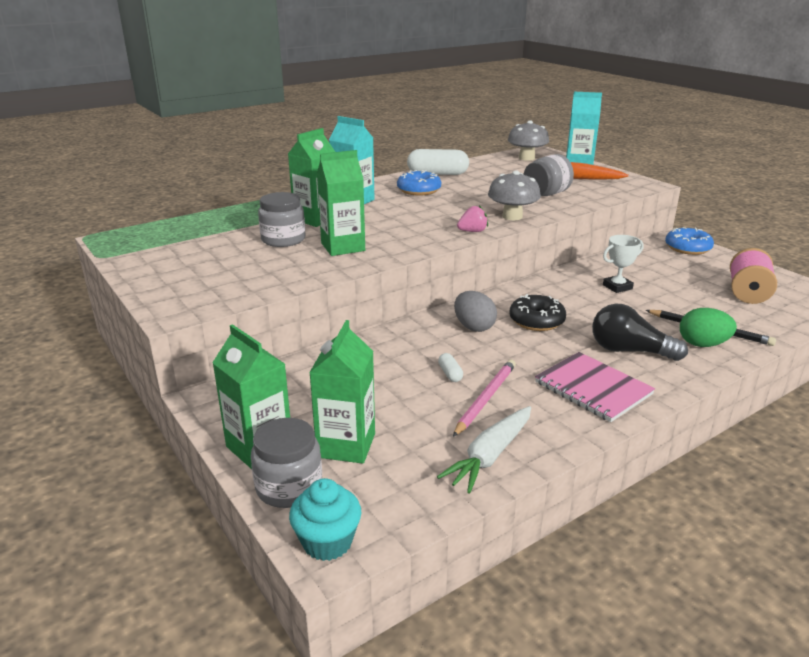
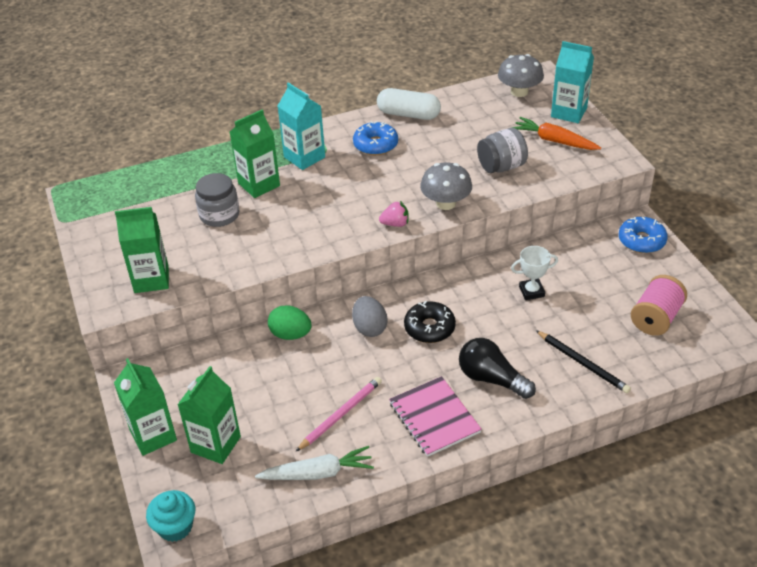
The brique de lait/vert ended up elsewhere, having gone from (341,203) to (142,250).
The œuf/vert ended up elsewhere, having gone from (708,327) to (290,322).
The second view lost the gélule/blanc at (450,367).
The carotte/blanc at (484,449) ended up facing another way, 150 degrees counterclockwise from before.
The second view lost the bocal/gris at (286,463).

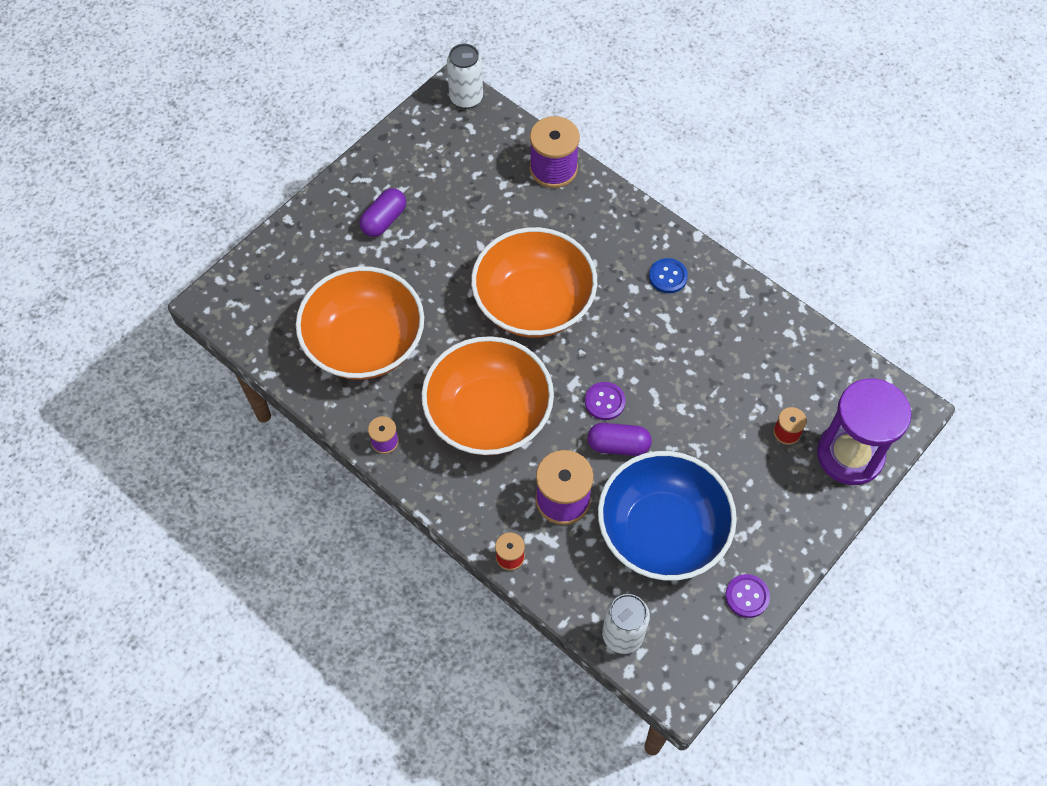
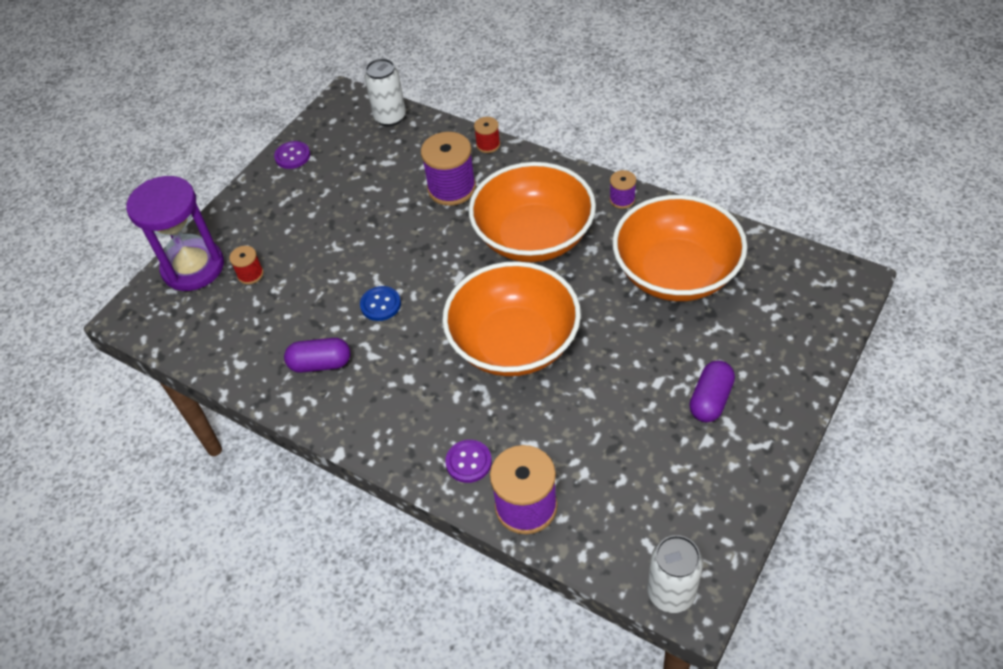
The bouton/bleu ended up elsewhere, having gone from (668,275) to (380,303).
The bouton/violet ended up elsewhere, having gone from (605,401) to (468,461).
The gélule/violet ended up elsewhere, having gone from (619,439) to (317,355).
The second view lost the bol/bleu at (667,516).

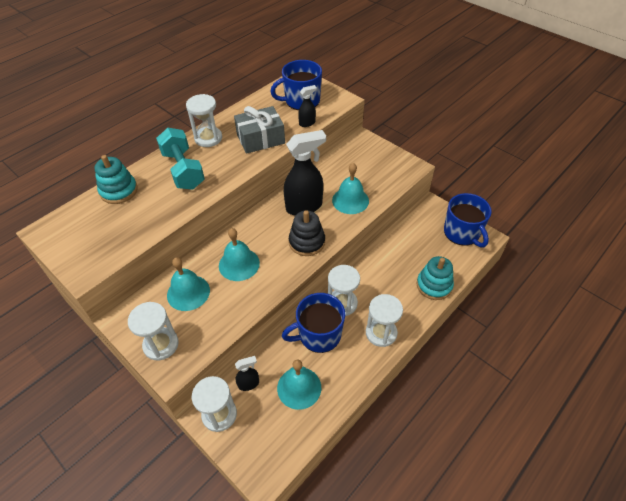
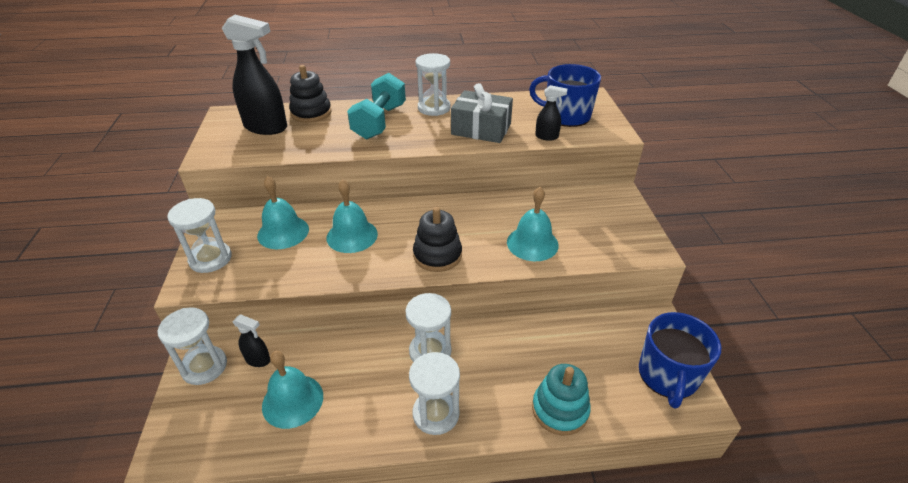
The vaporisateur/noir ended up elsewhere, having gone from (305,172) to (254,75).
What was the jouet à empiler/turquoise at (116,179) turned into the jouet à empiler/noir at (310,94).
The second view lost the tasse/bleu at (313,323).

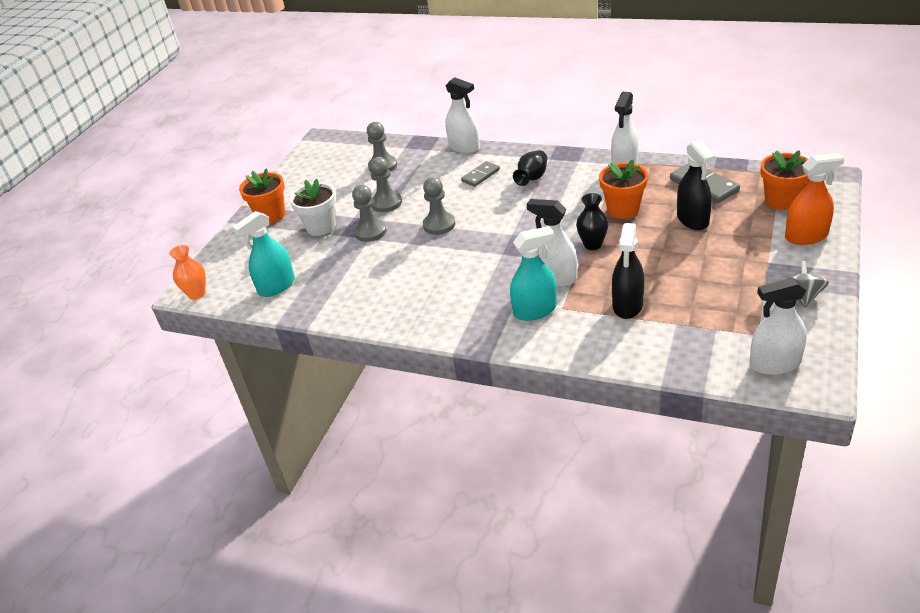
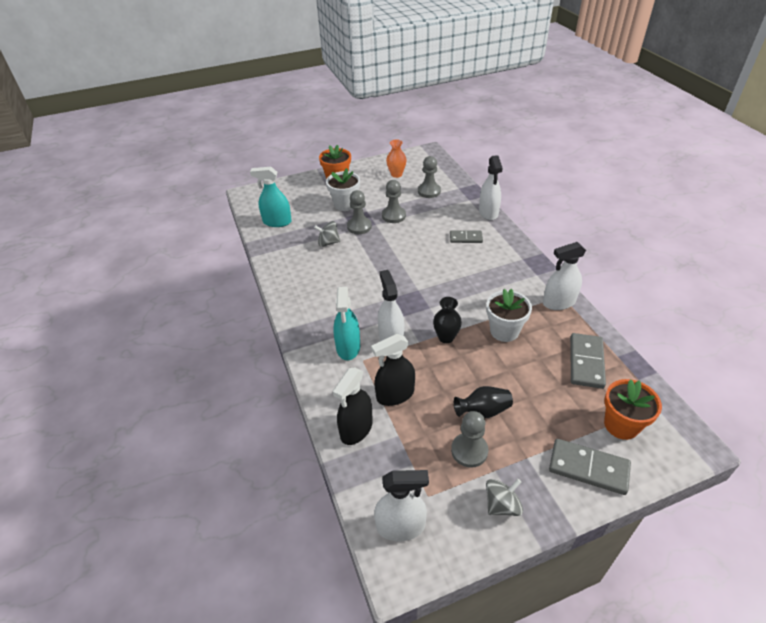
The vaporisateur/noir ended up elsewhere, having gone from (696,185) to (353,406).
The vase/noir ended up elsewhere, having gone from (530,168) to (483,402).
Where the vaporisateur/orange stood at (814,199), the domino/gris came to stand at (590,467).
What was the pot de fleurs/orange at (623,189) turned into the pot de fleurs/blanc at (509,315).
The pion/gris ended up elsewhere, having gone from (439,206) to (469,439).
The vaporisateur/turquoise at (533,273) ended up facing another way, 60 degrees clockwise from before.
The vase/orange ended up elsewhere, having gone from (187,272) to (396,158).
The vaporisateur/blanc at (778,326) ended up facing another way, 135 degrees clockwise from before.
The second view gained the toupie/gris at (327,234).

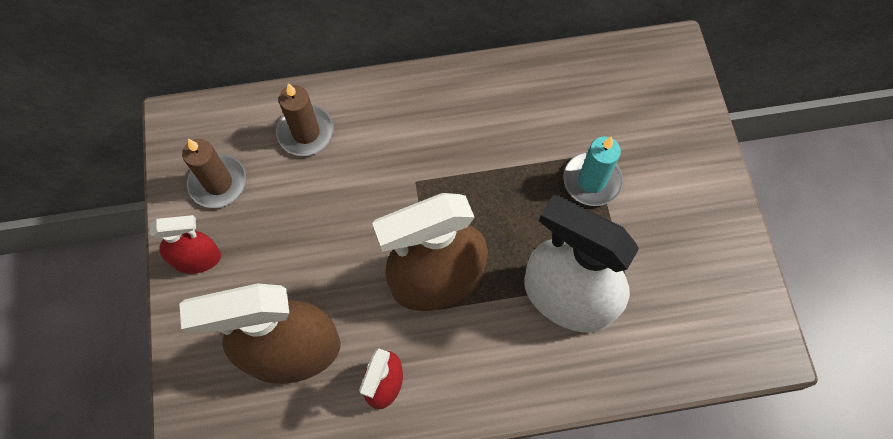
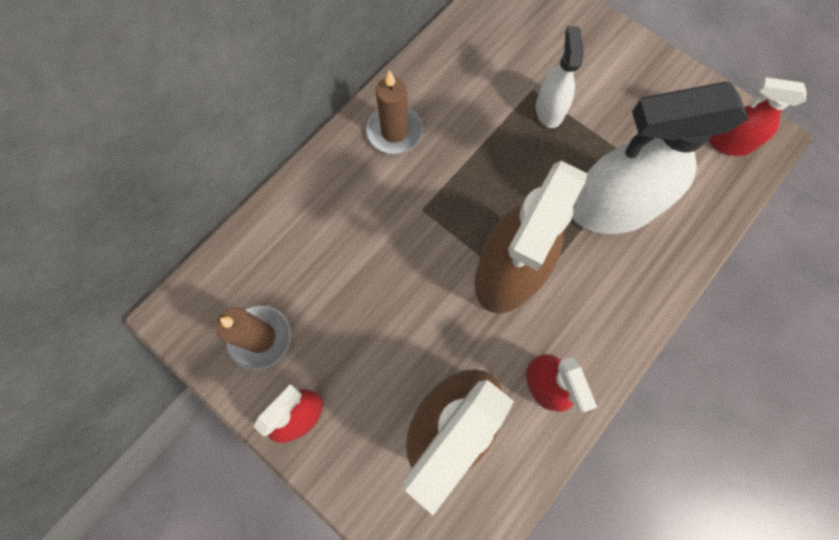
The bougie/marron ended up elsewhere, having gone from (305,119) to (394,112).
Where the bougie/turquoise stood at (593,171), the vaporisateur/blanc came to stand at (560,77).
The second view gained the vaporisateur/rouge at (758,116).

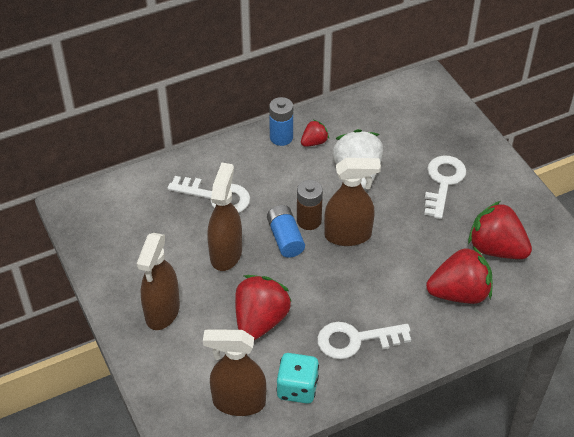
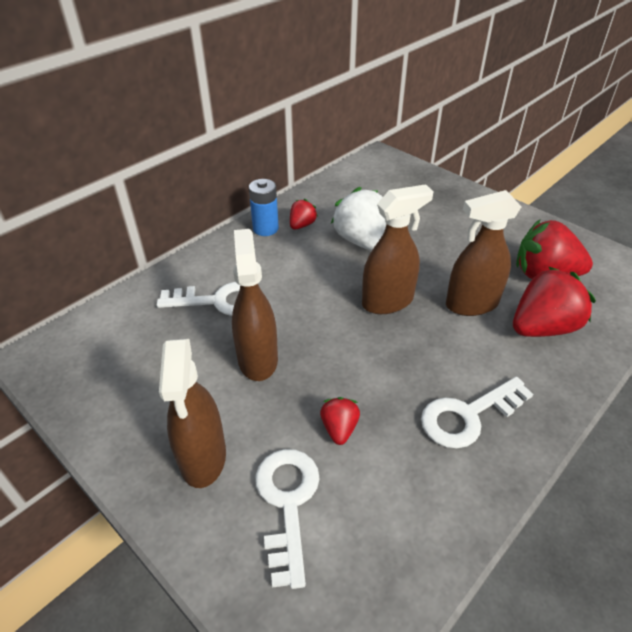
The clé/blanc ended up elsewhere, having gone from (445,187) to (287,519).
The second view lost the pile/marron at (310,205).
The second view lost the pile/bleu at (286,231).
The size of the fraise/rouge at (263,307) changed by a factor of 0.51.
The vaporisateur/marron ended up elsewhere, having gone from (234,372) to (484,253).
The second view lost the dé/turquoise at (297,378).

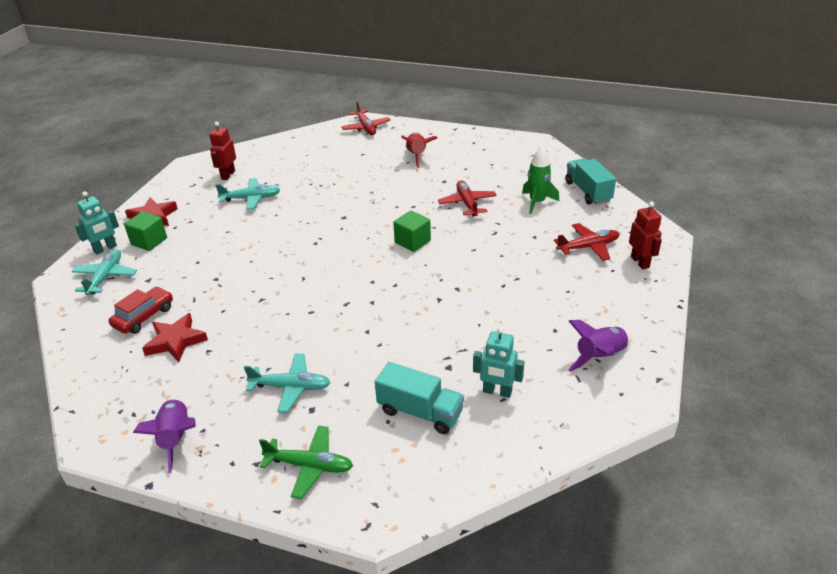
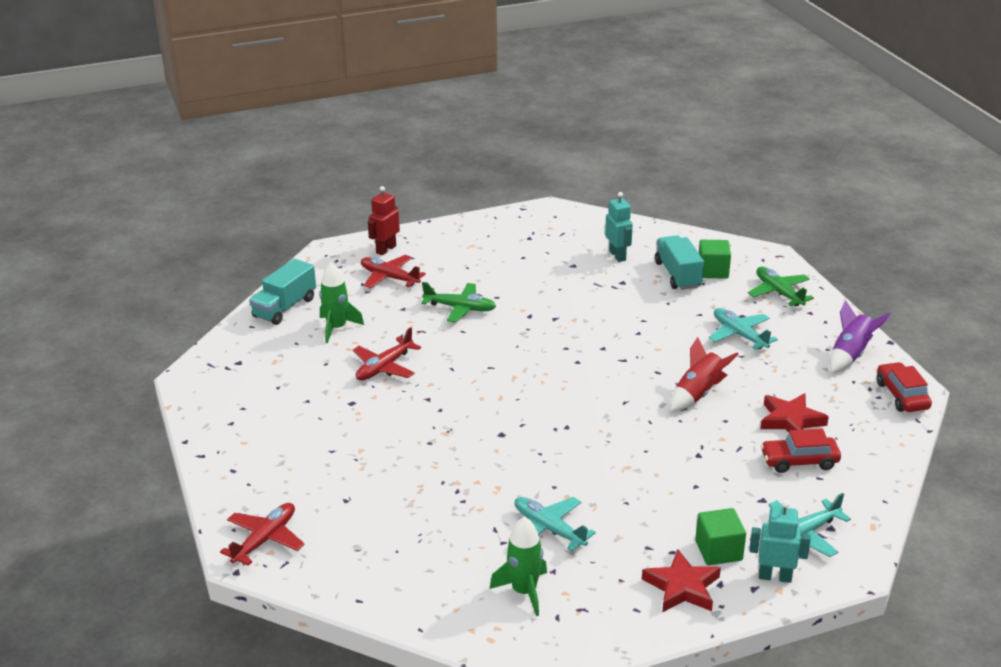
Where the robot/rouge stood at (222,151), the fusée/vert came to stand at (518,566).
The fusée/rouge ended up elsewhere, having gone from (419,150) to (704,374).
The cube/vert ended up elsewhere, having gone from (412,231) to (715,259).
The second view lost the fusée/violet at (600,346).
The second view gained the avion/vert at (458,302).
The second view gained the voiture/rouge at (904,387).

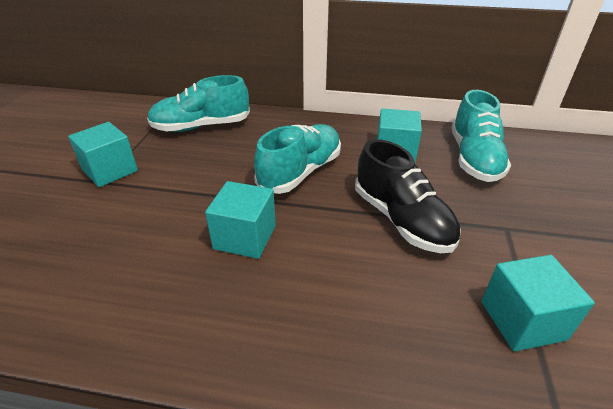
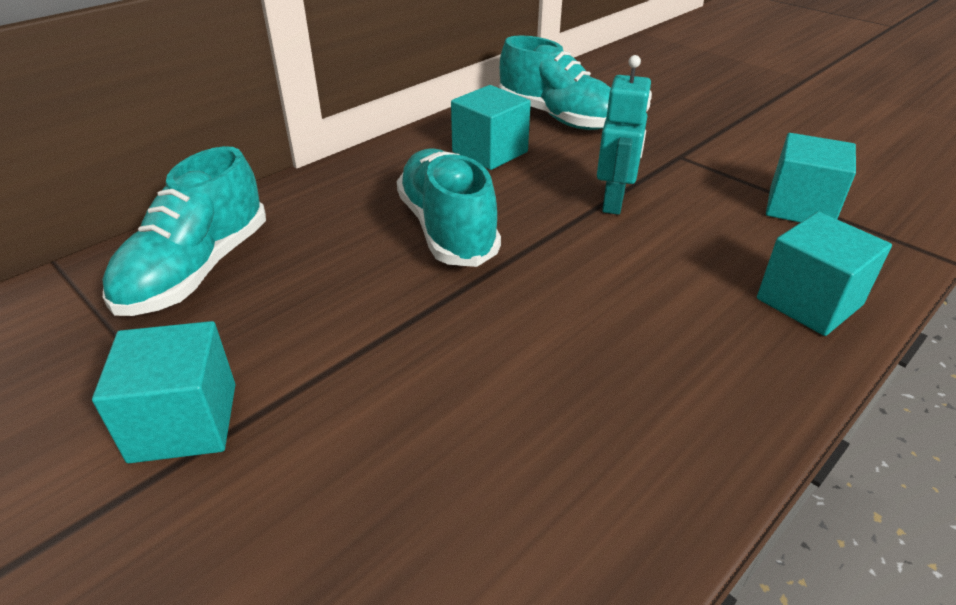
Where the chaussure/noir stood at (408,196), the robot/turquoise came to stand at (624,135).
The cube/turquoise ended up elsewhere, having gone from (240,220) to (824,274).

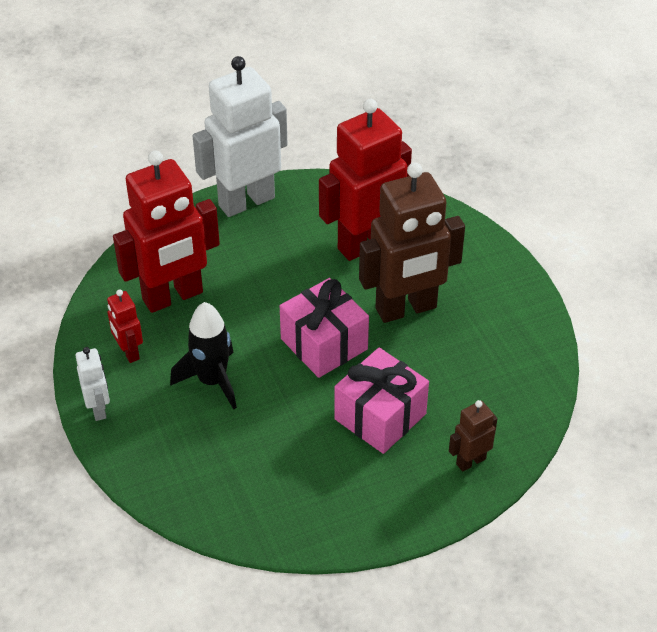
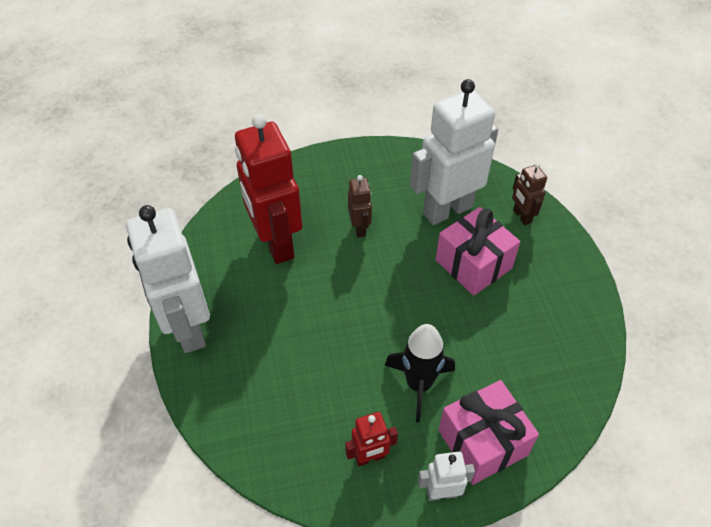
The second view lost the robot/rouge at (166,231).
The size of the robot/marron at (412,243) changed by a factor of 0.46.
The cadeau/rose ended up elsewhere, having gone from (324,328) to (489,432).
The second view gained the robot/blanc at (454,152).

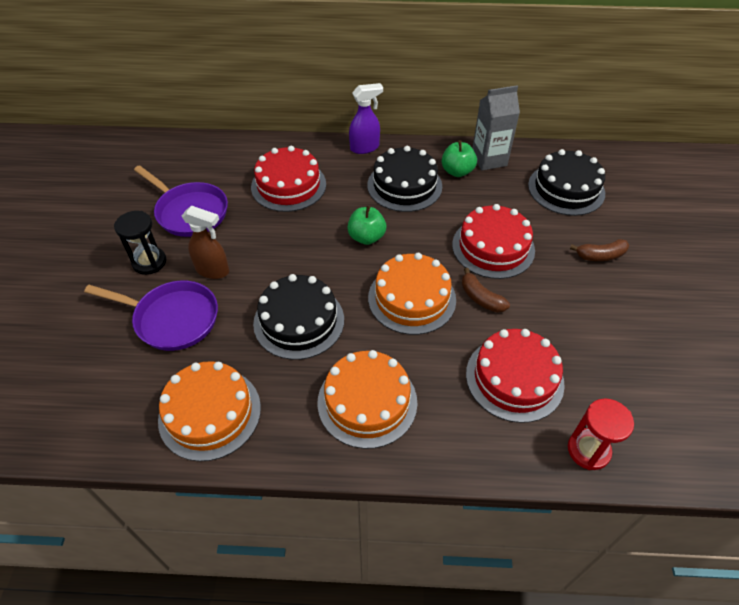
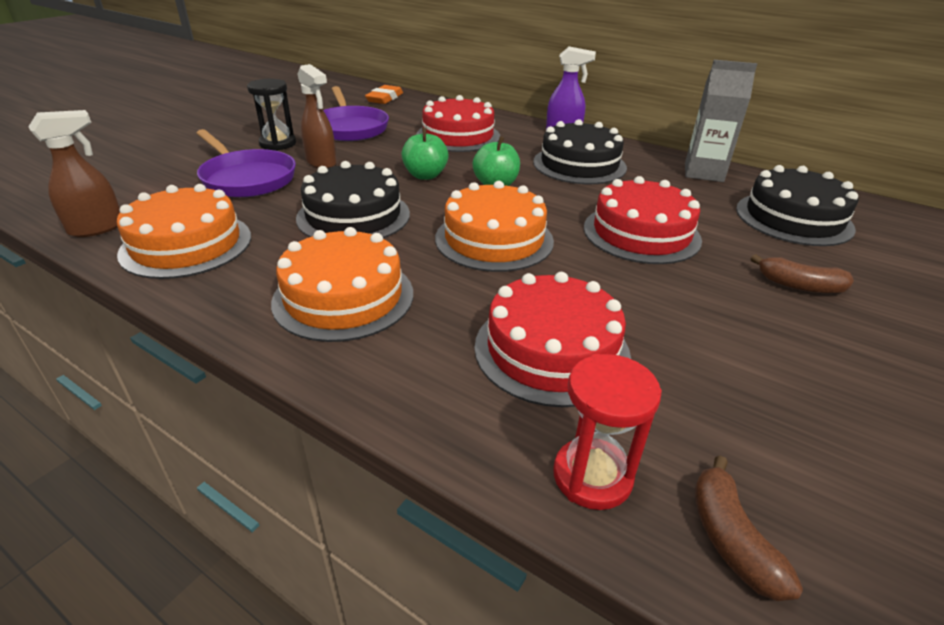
The pomme/vert ended up elsewhere, having gone from (459,158) to (425,154).
The banane/marron ended up elsewhere, having gone from (486,290) to (748,528).
The second view gained the gomme/orange at (384,94).
The second view gained the vaporisateur/marron at (74,173).

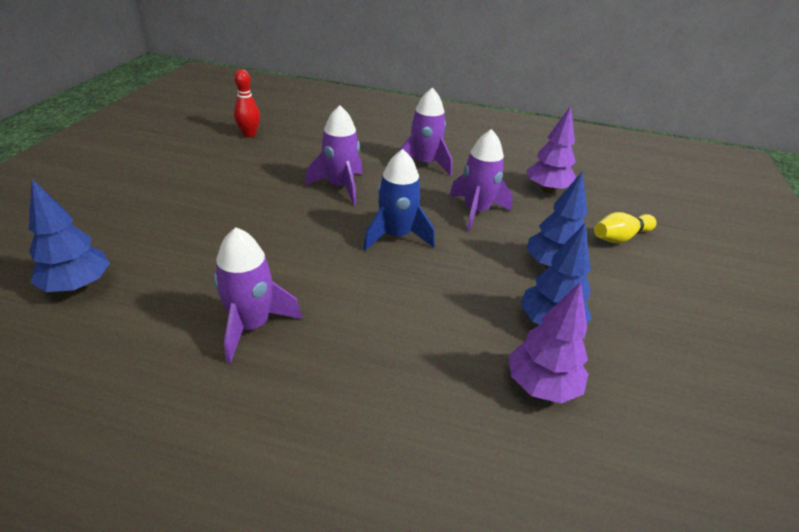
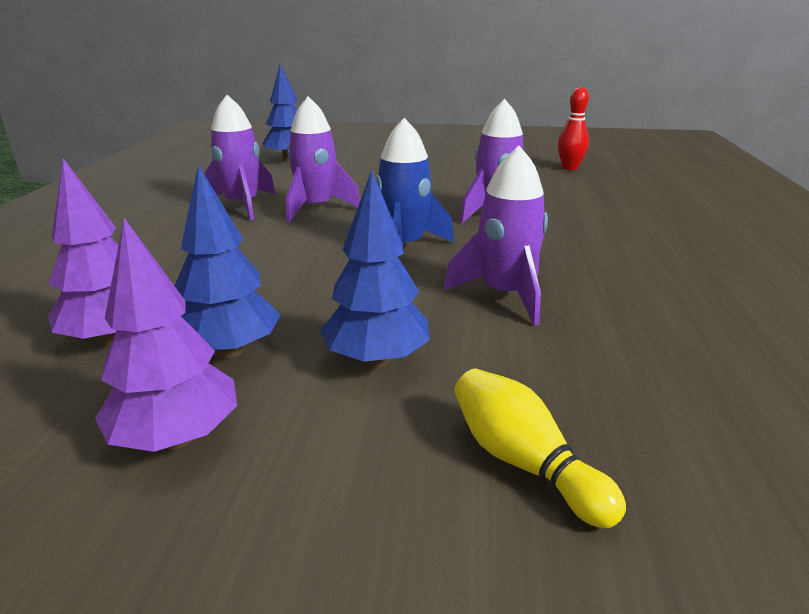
The fusée/violet ended up elsewhere, having gone from (424,132) to (323,159).
The arbre/violet ended up elsewhere, having gone from (551,149) to (166,335).

